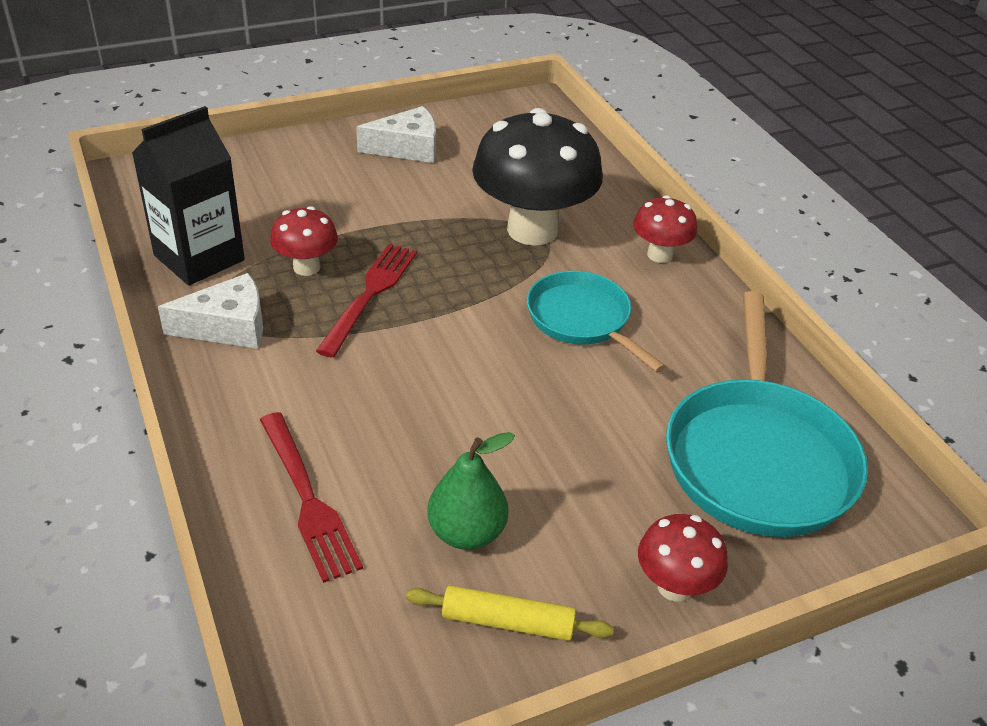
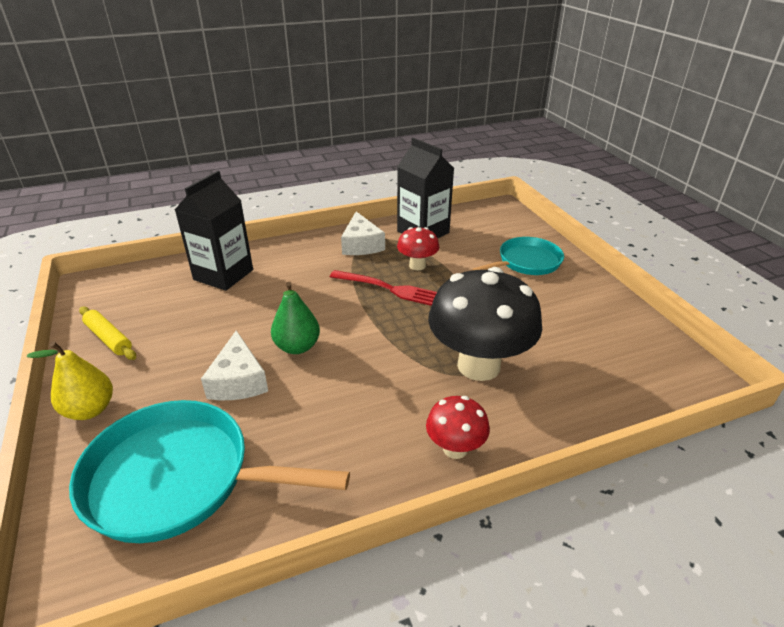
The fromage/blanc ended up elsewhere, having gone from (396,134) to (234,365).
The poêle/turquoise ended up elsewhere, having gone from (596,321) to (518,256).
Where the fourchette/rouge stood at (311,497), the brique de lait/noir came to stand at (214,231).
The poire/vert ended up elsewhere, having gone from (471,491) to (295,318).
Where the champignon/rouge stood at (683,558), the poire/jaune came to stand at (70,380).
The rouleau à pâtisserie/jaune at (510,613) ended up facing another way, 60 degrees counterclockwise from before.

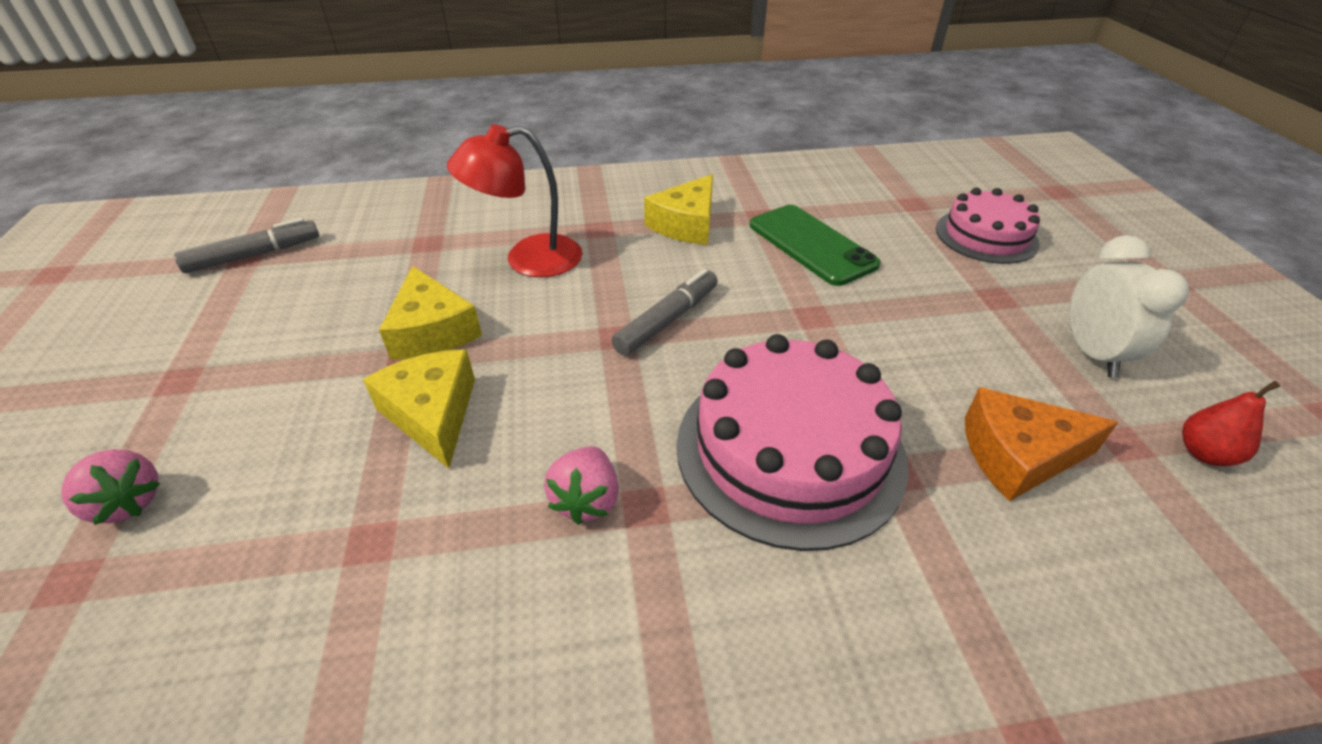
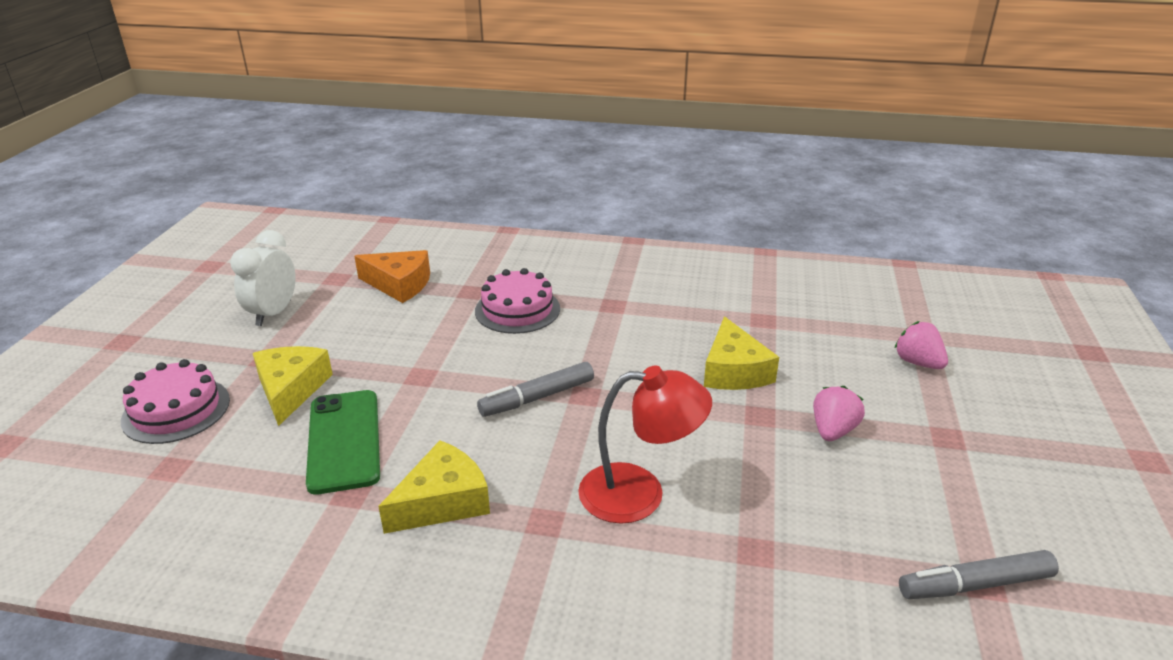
The fromage/jaune ended up elsewhere, having gone from (430,313) to (293,386).
The size of the gâteau/rose at (793,442) changed by a factor of 0.62.
The second view lost the poire/rouge at (1231,423).
The fraise/rose ended up elsewhere, having gone from (581,485) to (839,413).

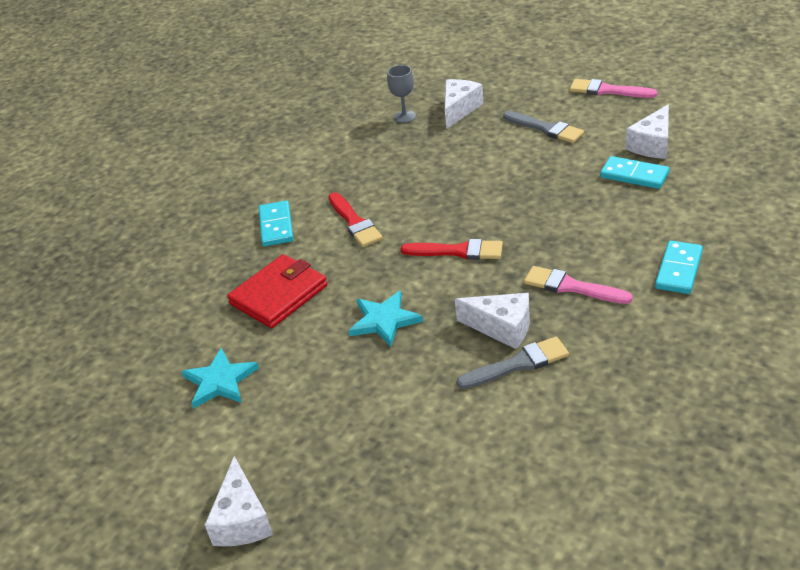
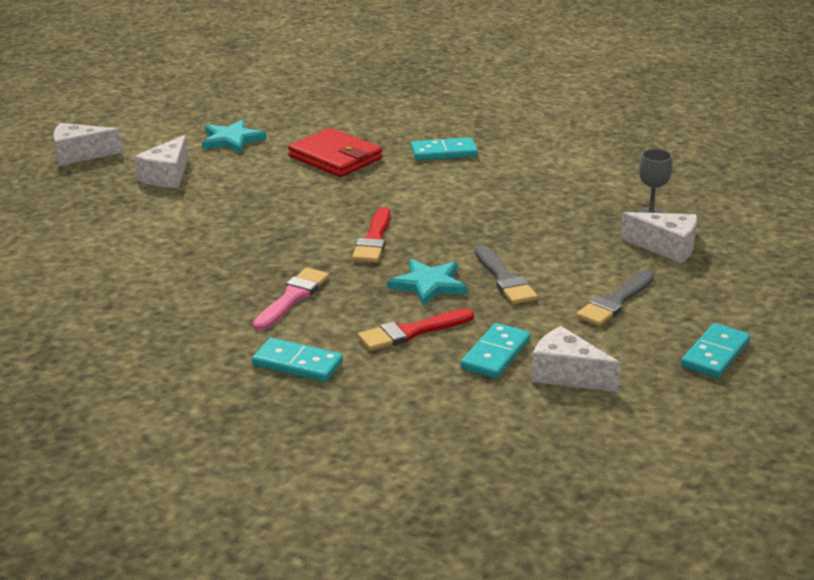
Where the pinceau/rose stood at (614,88), the domino/turquoise came to stand at (715,350).
The pinceau/rouge ended up elsewhere, having gone from (355,219) to (416,330).
The étoile/turquoise ended up elsewhere, having gone from (386,319) to (427,282).
The fromage/blanc ended up elsewhere, having gone from (492,321) to (161,161).
The pinceau/gris ended up elsewhere, having gone from (513,363) to (506,274).

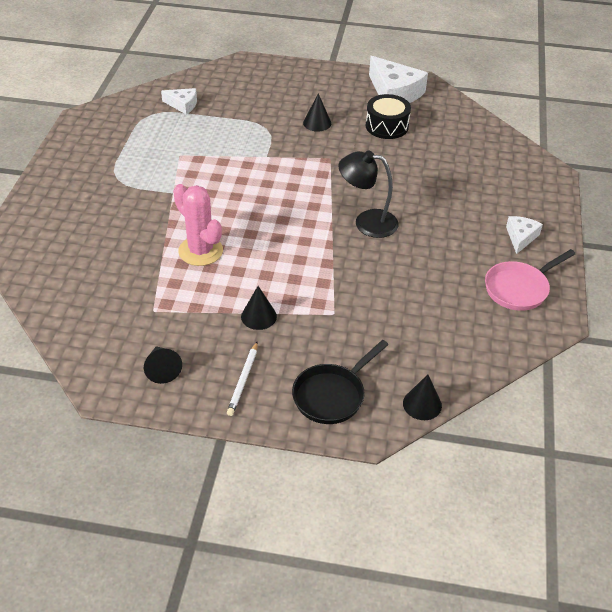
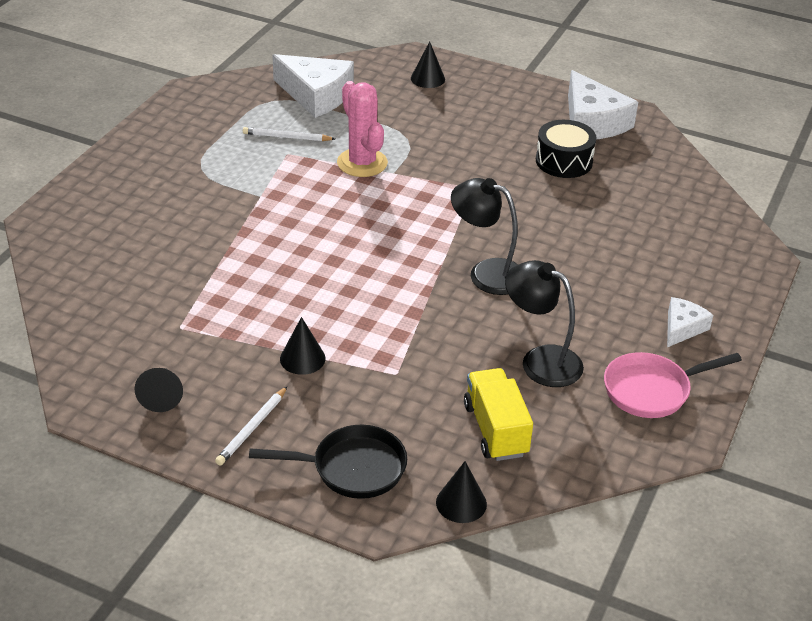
The size of the fromage/blanc at (179,101) changed by a factor of 1.85.
The cône/noir ended up elsewhere, having gone from (317,112) to (428,64).
The cactus/rose ended up elsewhere, having gone from (198,225) to (362,129).
The poêle/noir at (340,382) ended up facing another way, 150 degrees counterclockwise from before.
The second view gained the crayon/blanc at (289,134).
The second view gained the lampe/noir at (544,323).
The second view gained the camion/jaune at (498,414).

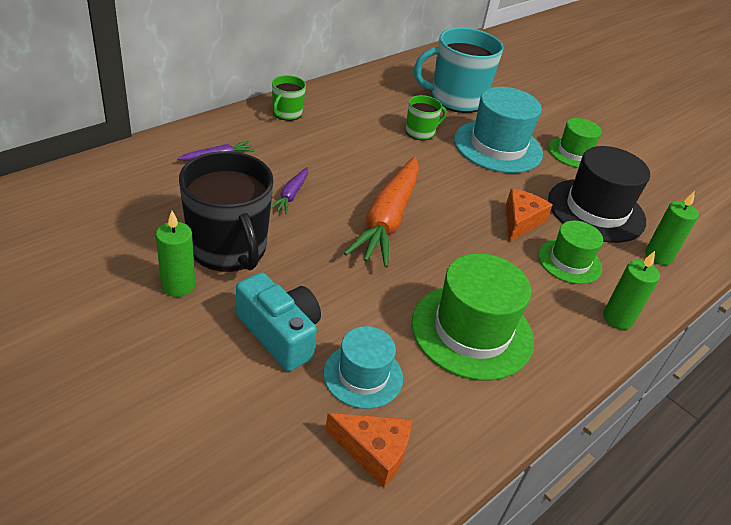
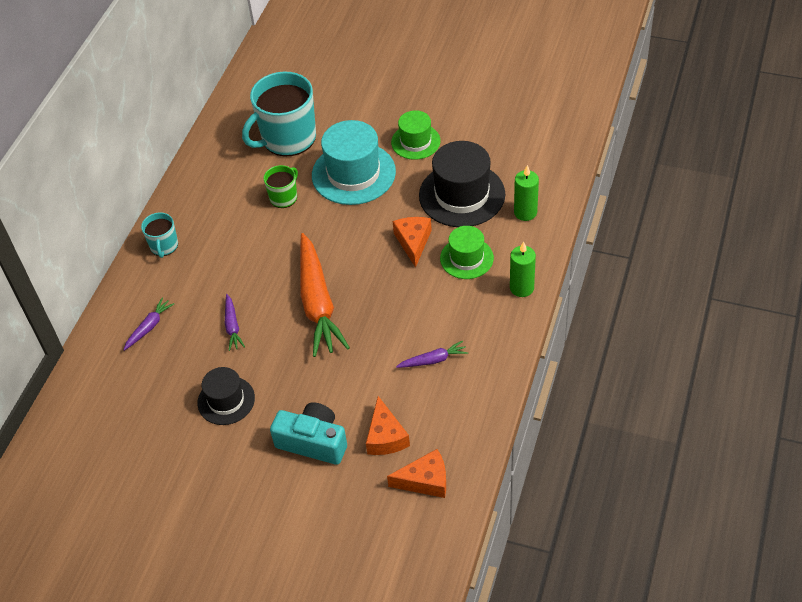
What was the tasse/vert at (289,98) turned into the tasse/turquoise at (159,235).
Where the tasse/noir stood at (226,211), the chapeau/noir came to stand at (226,396).
The second view lost the bougie/vert at (175,254).
Where the chapeau/vert stood at (473,317), the carotte/violet came to stand at (432,354).
Where the chapeau/turquoise stood at (363,367), the fromage/orange came to stand at (388,425).

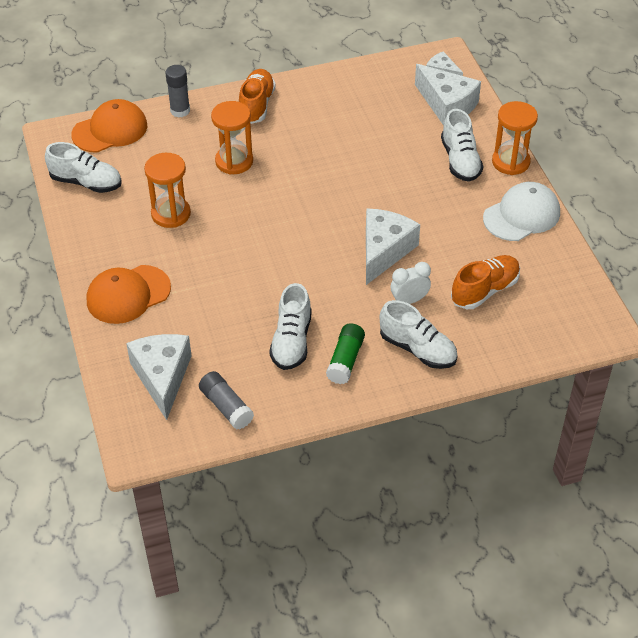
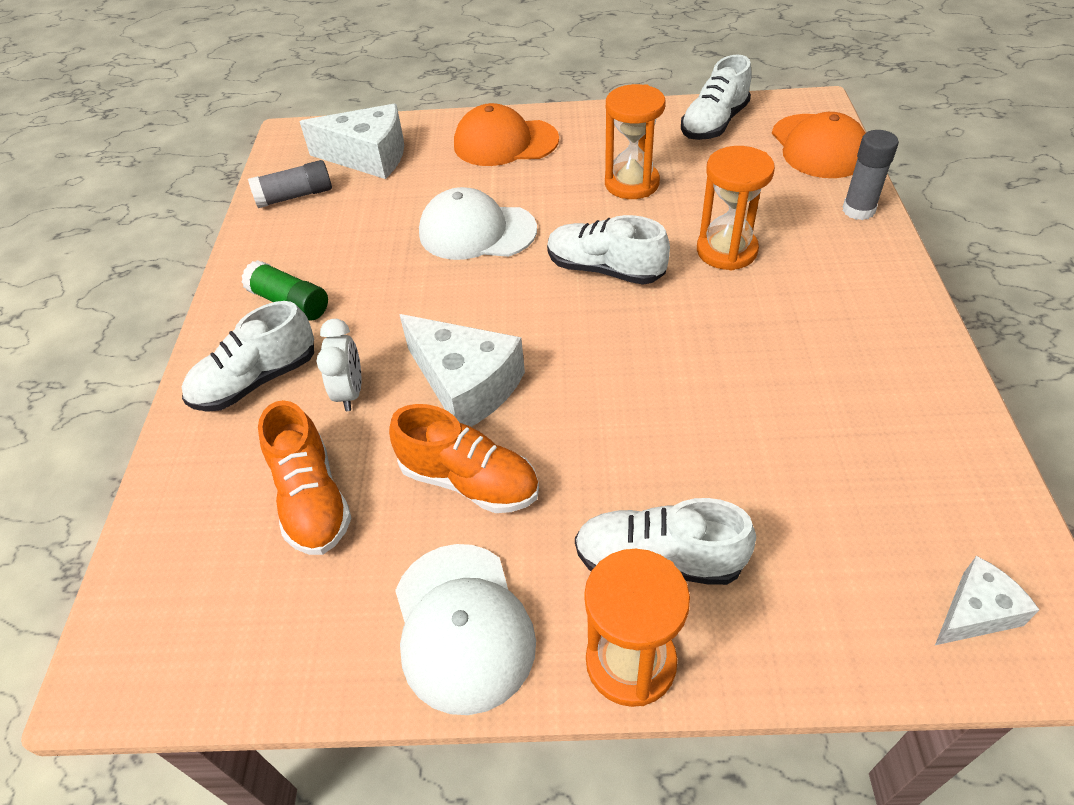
The second view lost the fromage/blanc at (448,95).
The chaussure/orange ended up elsewhere, having gone from (257,96) to (464,458).
The casquette/orange at (129,294) ended up facing another way, 75 degrees counterclockwise from before.
The chaussure/blanc ended up elsewhere, having gone from (290,326) to (608,250).
The second view gained the casquette/blanc at (478,223).

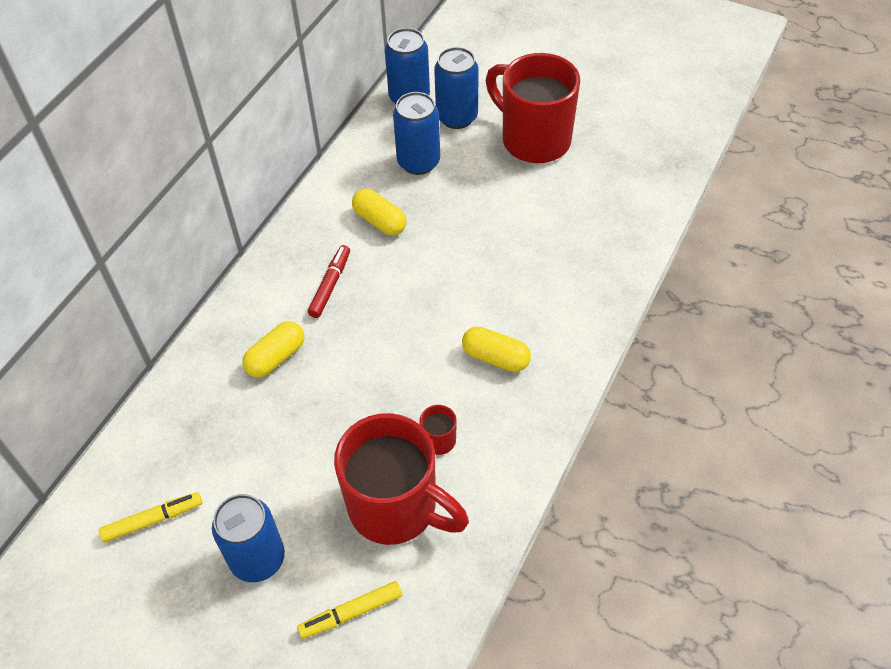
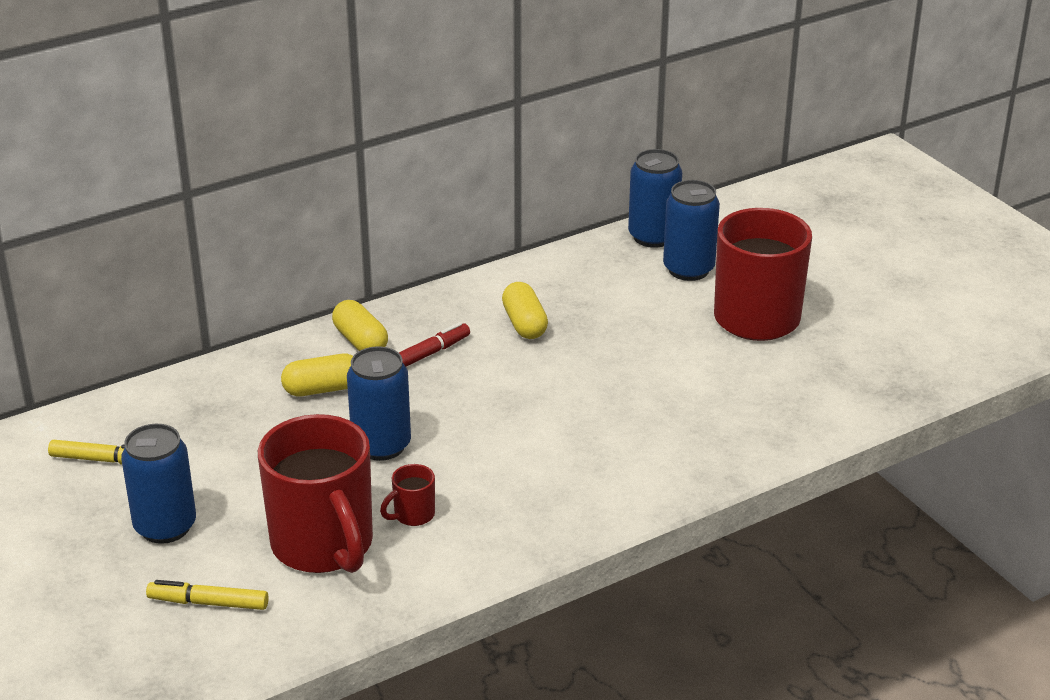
The canette/bleu ended up elsewhere, having gone from (416,133) to (379,403).
The gélule/jaune ended up elsewhere, having gone from (496,349) to (360,325).

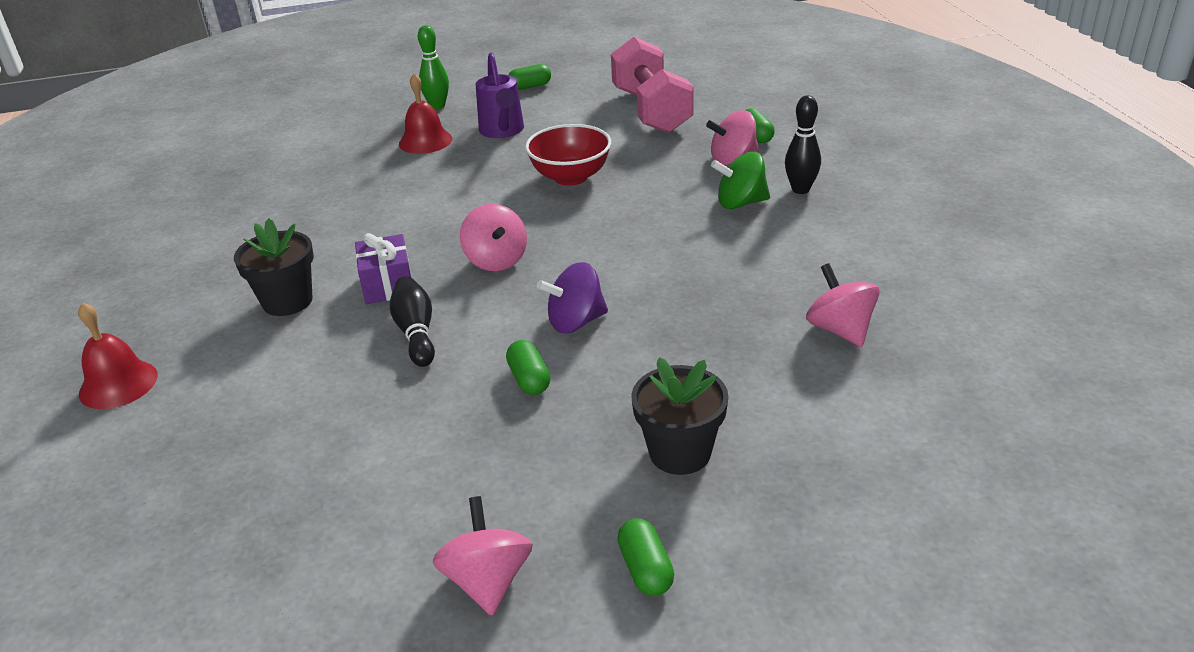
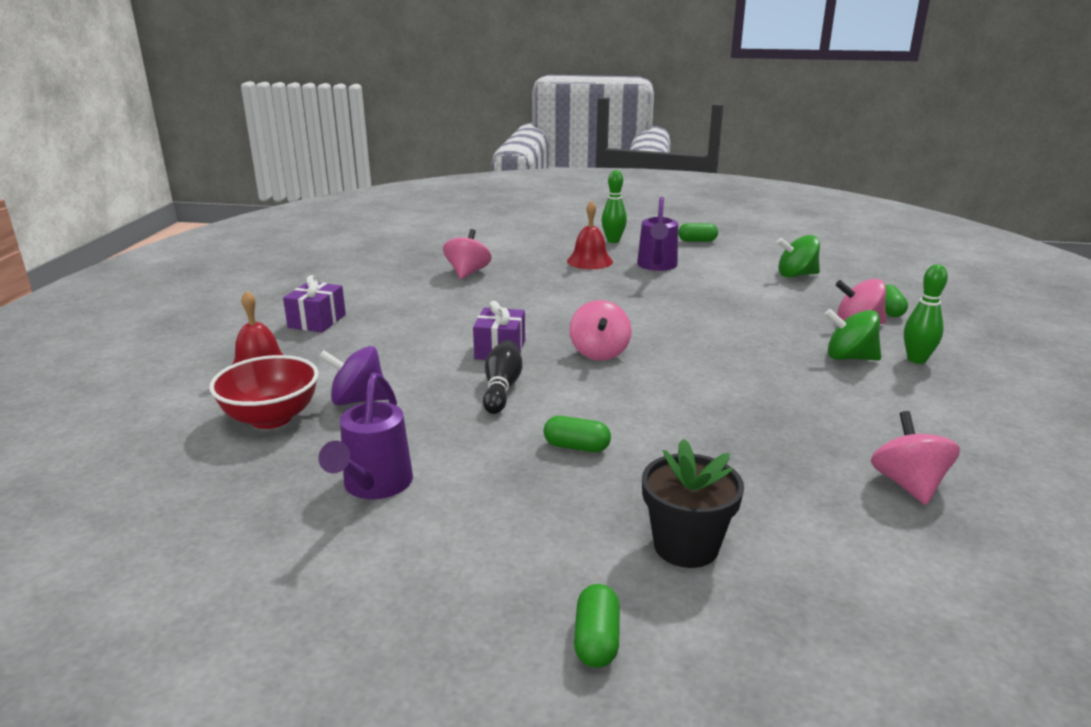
Where the haltère/rose stood at (652,85), the toupie/vert came to stand at (798,256).
What was the quille/noir at (803,144) turned into the quille/vert at (926,314).
The bol/rouge ended up elsewhere, having gone from (568,155) to (264,392).
The second view lost the pot de fleurs/noir at (274,267).
The toupie/violet ended up elsewhere, having gone from (572,297) to (353,375).
The gélule/vert at (528,367) ended up facing another way, 75 degrees counterclockwise from before.
The toupie/rose ended up elsewhere, having gone from (483,556) to (467,254).
The second view gained the cadeau/violet at (314,303).
The second view gained the arrosoir/violet at (366,436).

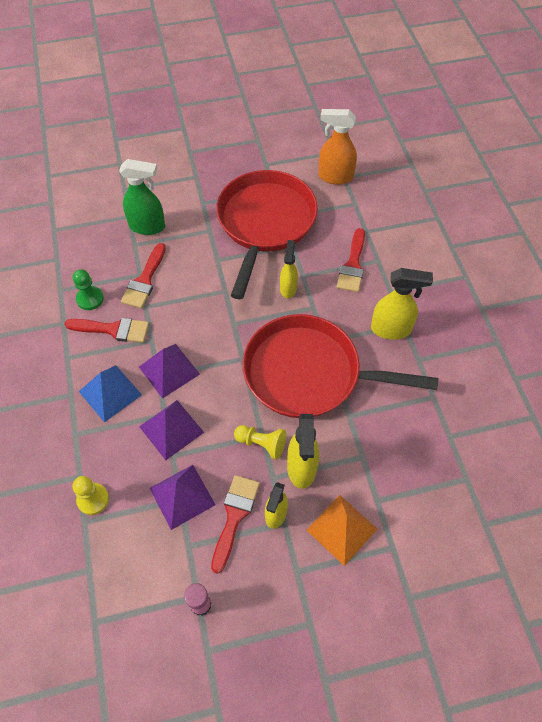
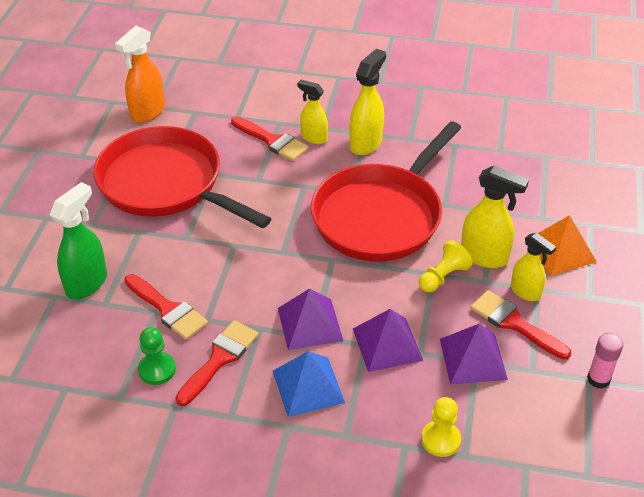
The vaporisateur/jaune ended up elsewhere, having gone from (289,269) to (312,112).

